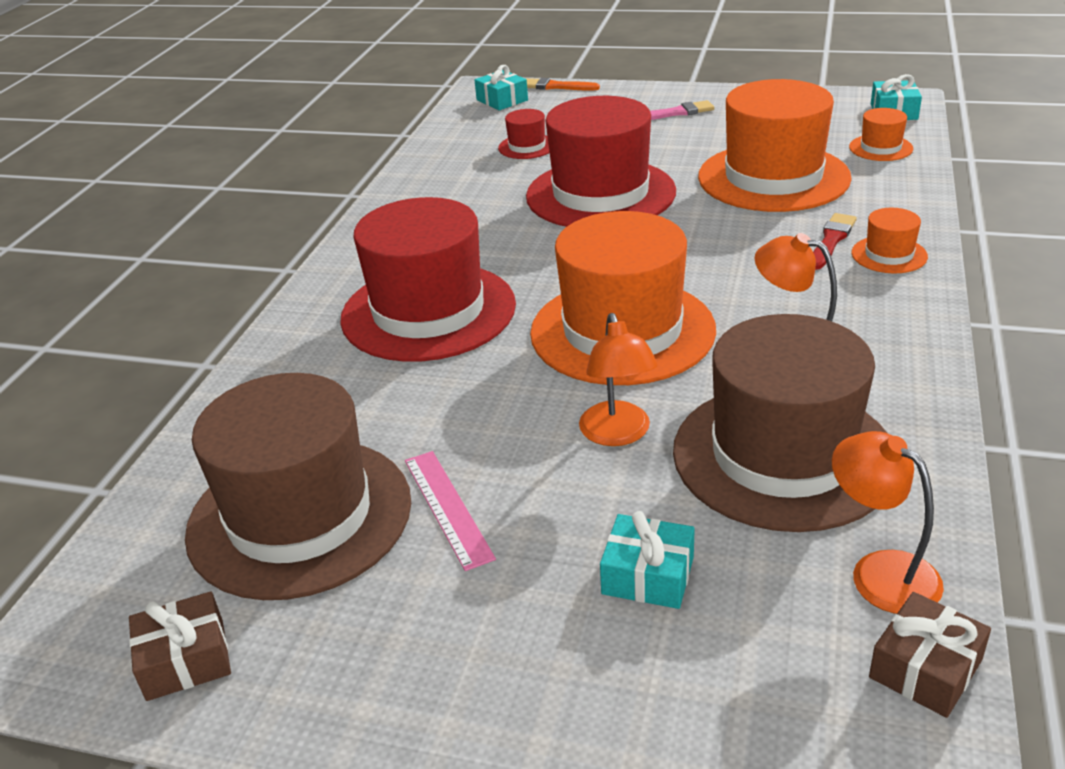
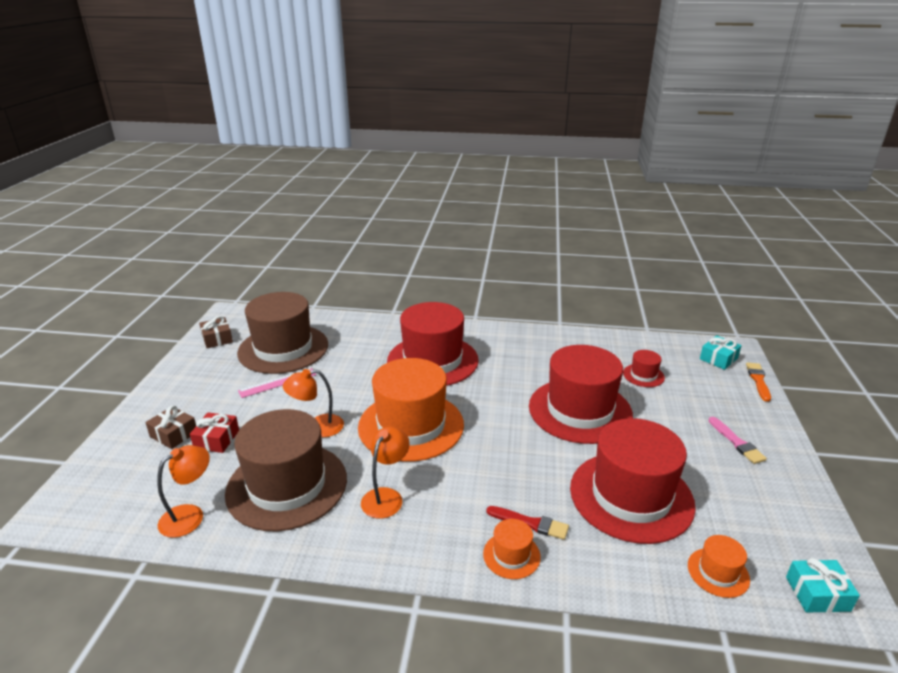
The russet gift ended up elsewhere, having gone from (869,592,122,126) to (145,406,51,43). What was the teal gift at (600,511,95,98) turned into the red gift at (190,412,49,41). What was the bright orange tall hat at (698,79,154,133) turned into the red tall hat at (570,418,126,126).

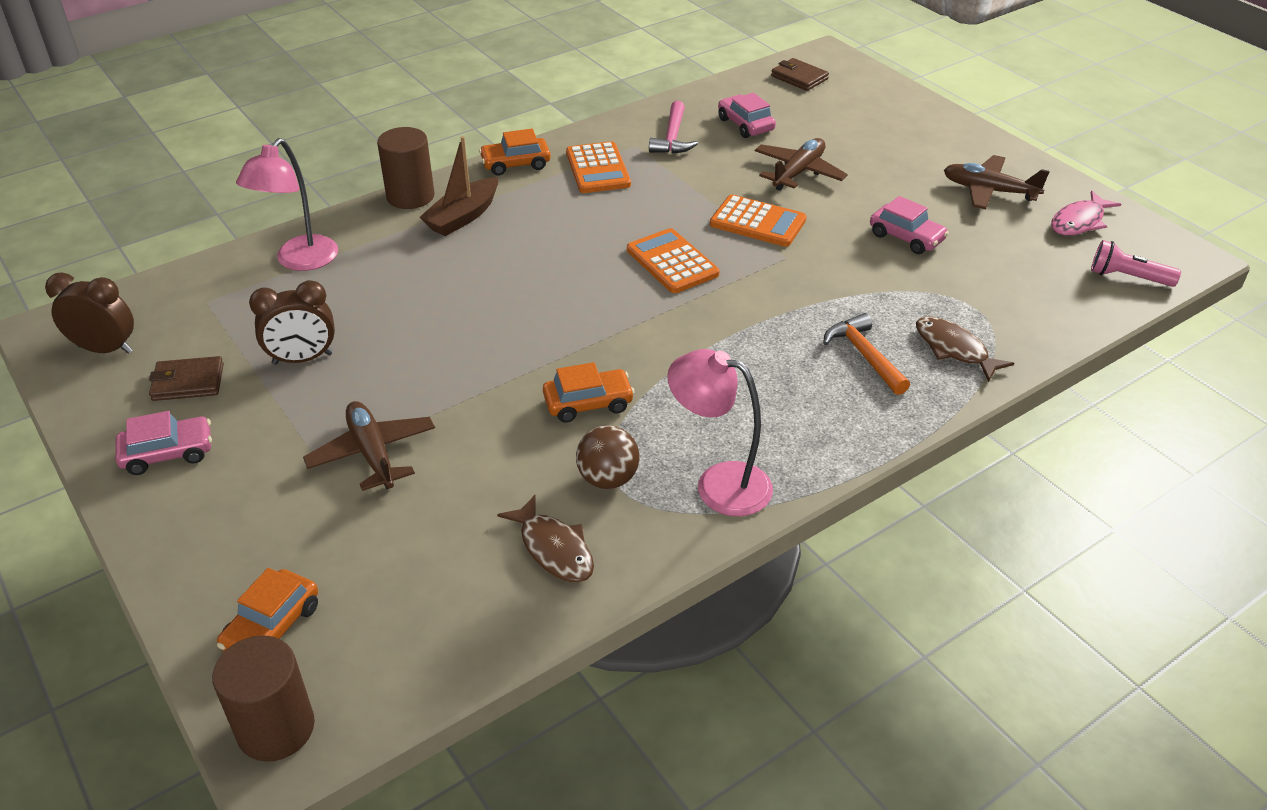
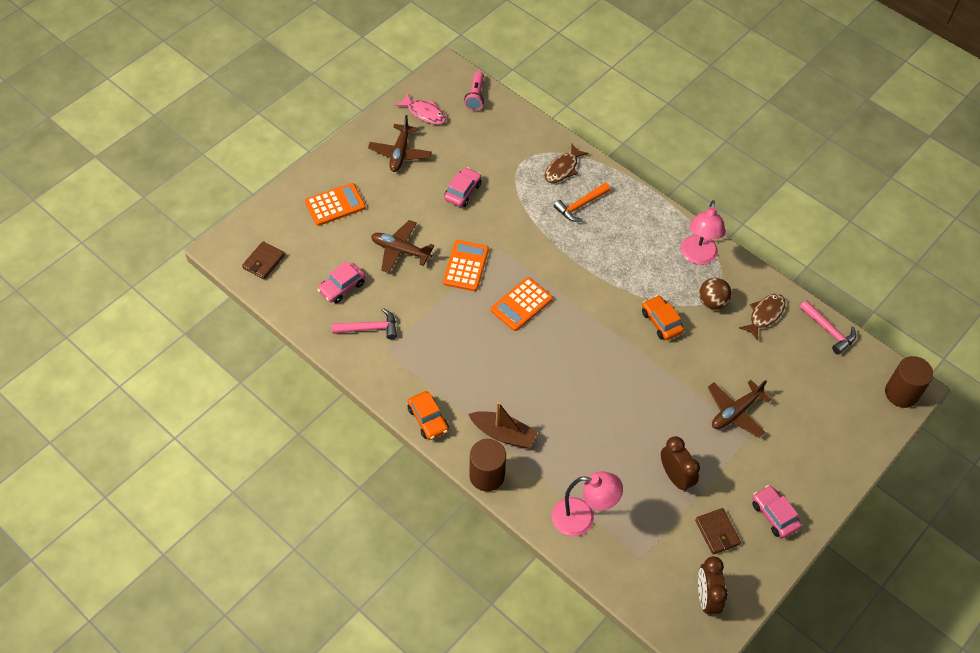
The second view lost the bright orange car at (217,568,101,83). The second view gained the rose-pink carpenter's hammer at (800,300,56,54). The bright orange pocket calculator ended up elsewhere, having gone from (566,141,65,52) to (305,183,61,43).

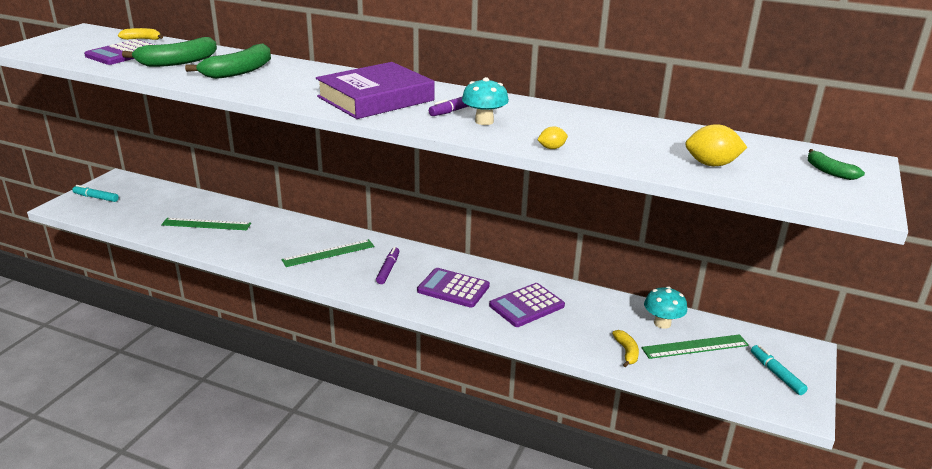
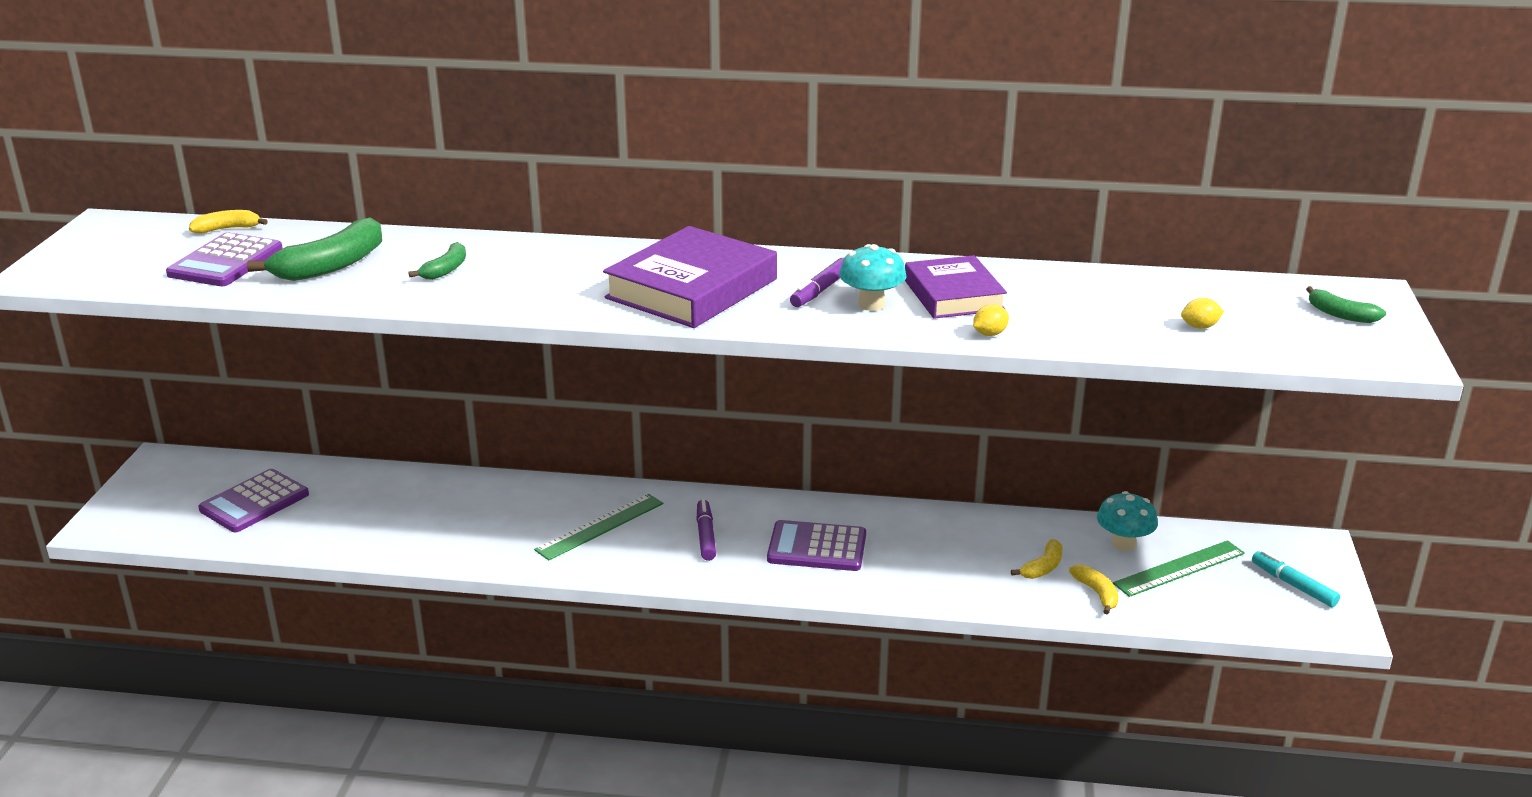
The second view lost the teal marker at (72,185,47,17). The second view lost the emerald ruler at (161,218,90,12). The second view gained the violet hardcover at (905,255,102,64). The second view gained the golden banana fruit at (1011,539,52,40). The violet pocket calculator ended up elsewhere, having gone from (489,283,76,44) to (198,469,111,63). The size of the emerald banana fruit at (185,44,86,35) changed by a factor of 0.54. The size of the golden toy lemon at (685,124,63,42) changed by a factor of 0.57.

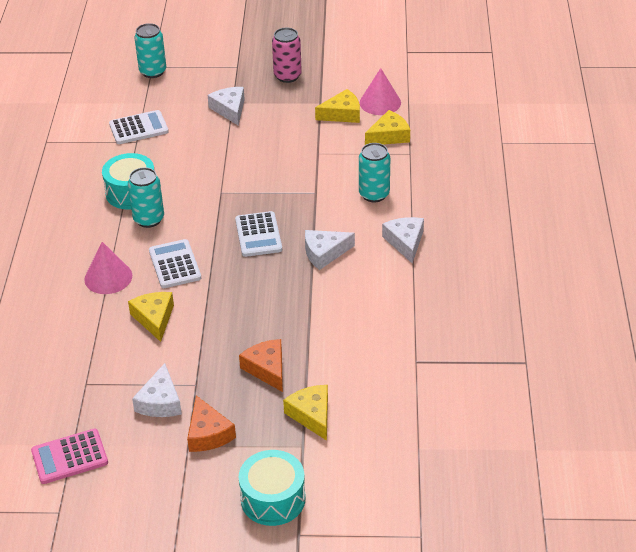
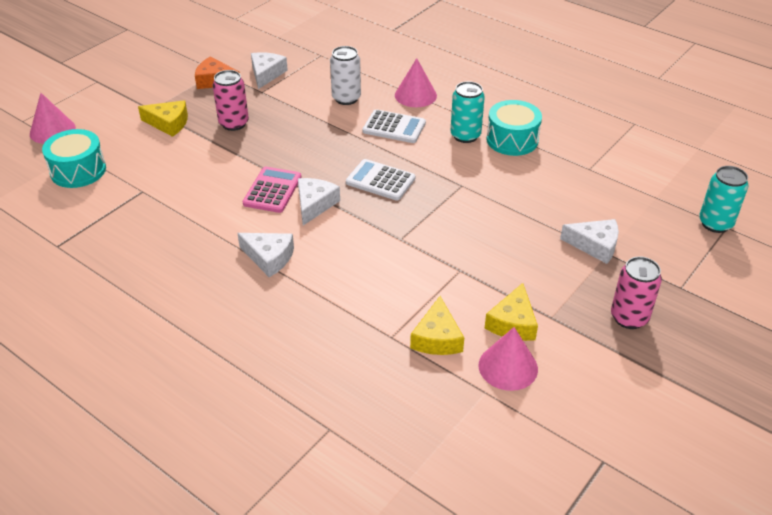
The second view lost the pure white pocket calculator at (109,110,60,34). The second view lost the teal soda can at (359,143,31,59). The second view gained the rose-pink solid cone at (30,93,46,51). The rose-pink pocket calculator ended up elsewhere, having gone from (31,429,77,55) to (243,167,59,46). The teal snare drum ended up elsewhere, having gone from (239,450,67,76) to (42,129,64,59). Where the golden cheese wedge stood at (128,292,46,50), the pure white soda can came to stand at (330,46,31,59). Where the bright orange cheese wedge stood at (239,339,44,53), the rose-pink soda can came to stand at (213,70,36,61). The pure white cheese wedge at (132,363,50,54) ended up facing another way, 60 degrees clockwise from before.

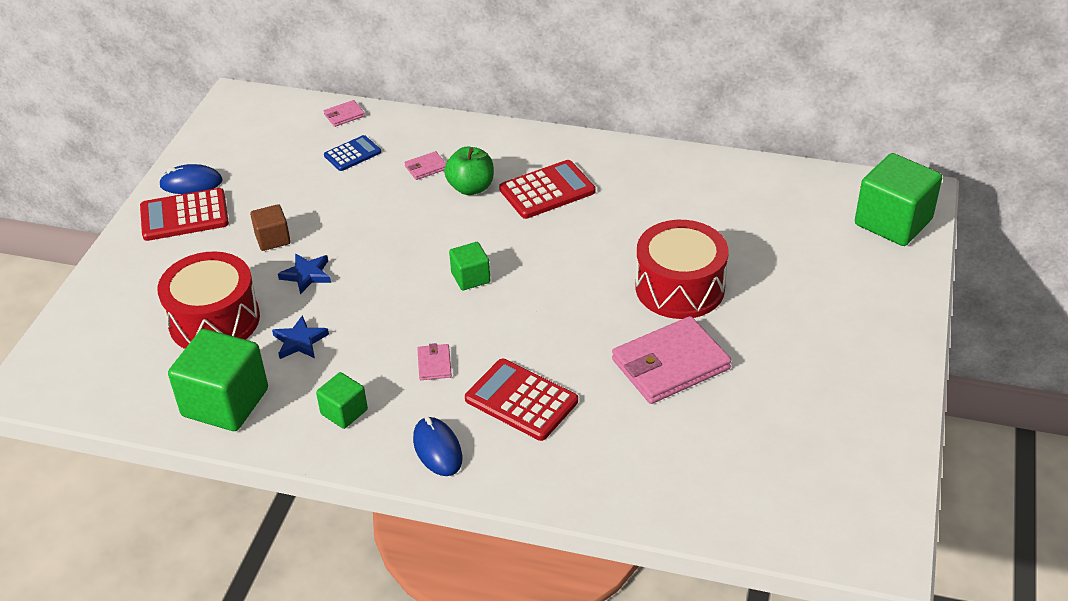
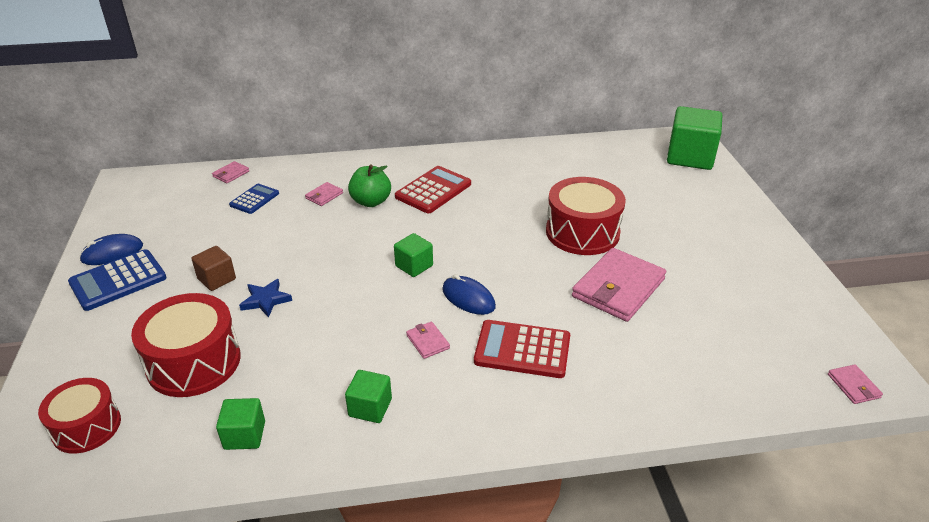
The second view lost the blue five-pointed star at (272,315,57,44). The second view gained the red snare drum at (38,378,83,76). The second view gained the rose-pink card wallet at (828,364,55,40). The blue computer mouse ended up elsewhere, having gone from (413,417,49,59) to (442,274,54,41). What was the red pocket calculator at (140,188,89,53) turned into the blue pocket calculator at (68,249,99,62). The size of the emerald block at (168,329,100,102) changed by a factor of 0.52.

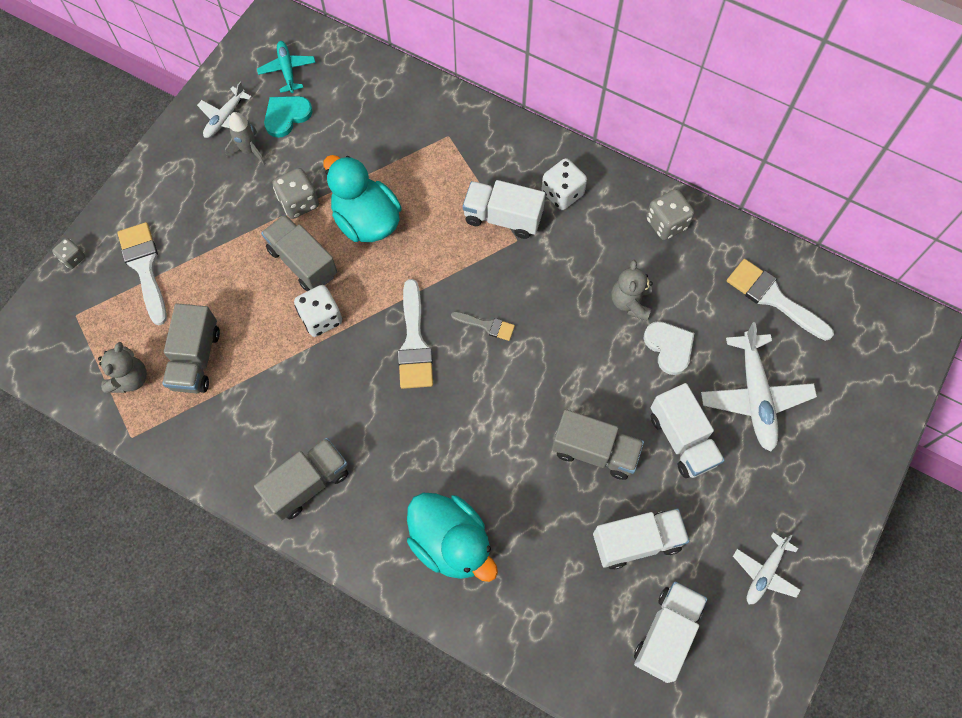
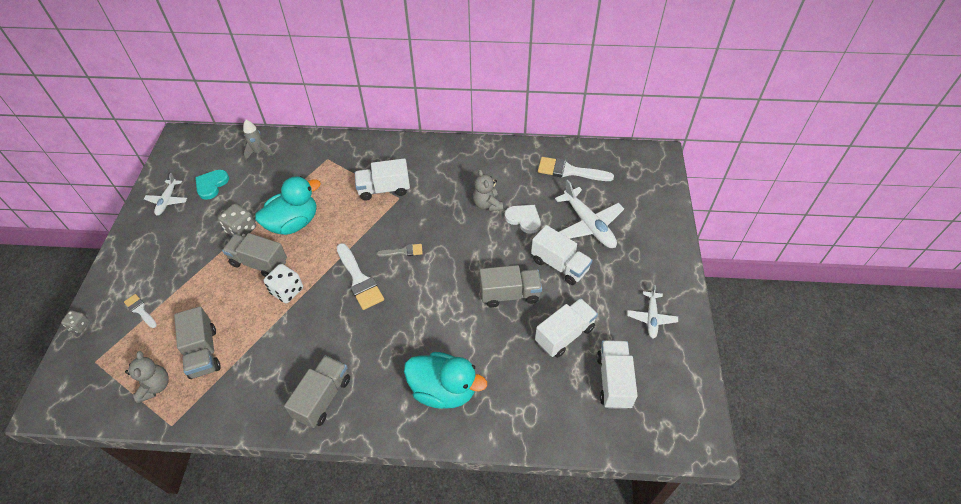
The second view lost the teal toy plane at (257,41,59,52). The second view lost the pure white die at (541,158,46,52). The second view lost the grey die at (646,189,48,51). The grey rocket ended up elsewhere, having gone from (225,112,41,53) to (243,120,30,40). The teal toy duck at (324,155,78,87) ended up facing another way, 120 degrees clockwise from before. The size of the pure white paint brush at (117,222,50,103) changed by a factor of 0.55.

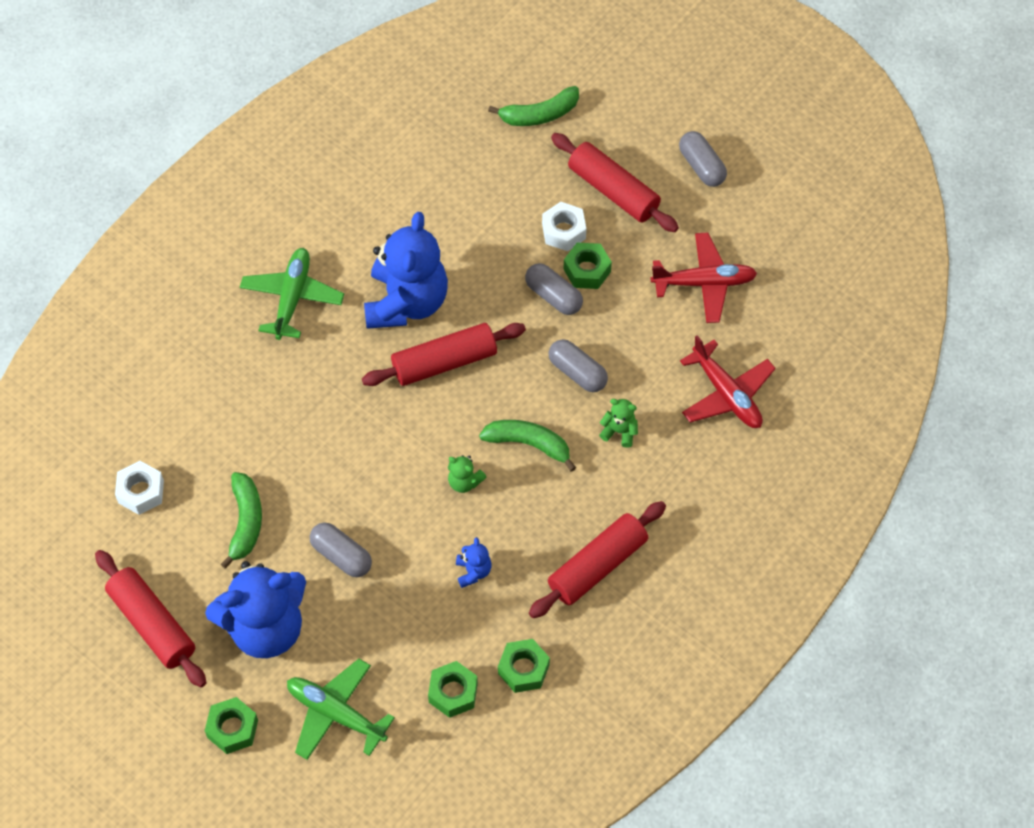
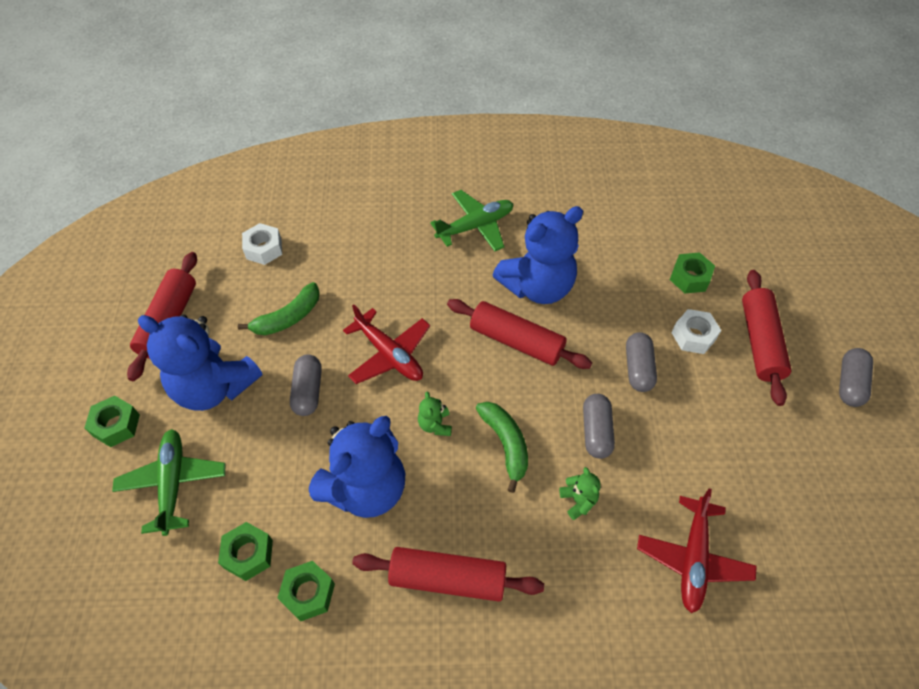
The second view lost the emerald banana fruit at (488,86,91,40). The emerald nut ended up elsewhere, having gone from (563,242,49,47) to (670,252,45,41). The red toy plane ended up elsewhere, having gone from (651,232,106,91) to (343,304,87,80). The size of the blue stuffed bear at (456,537,35,51) changed by a factor of 2.48.

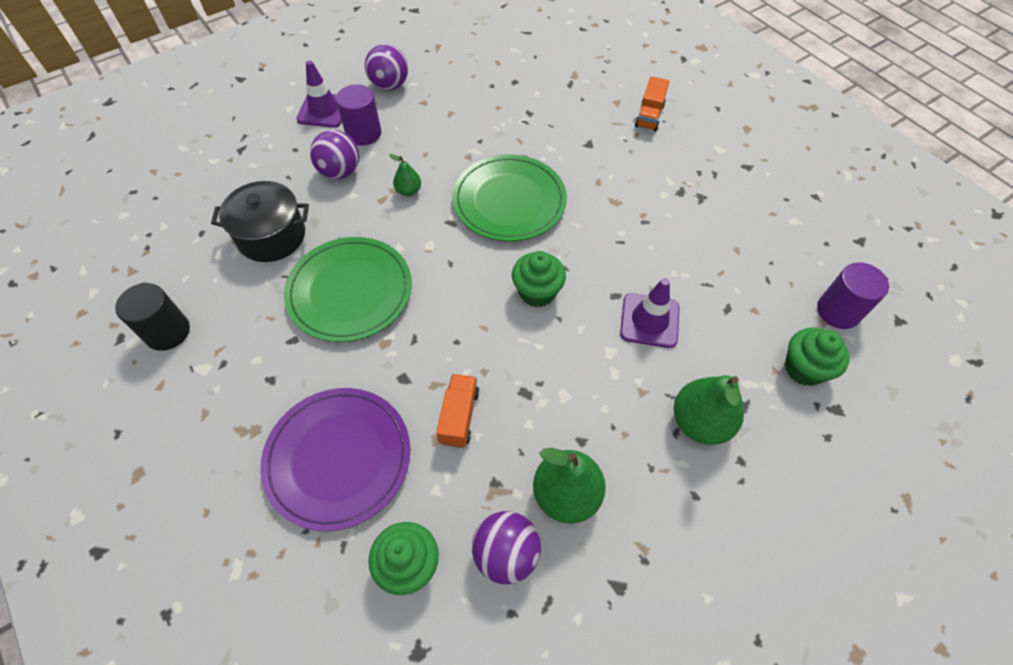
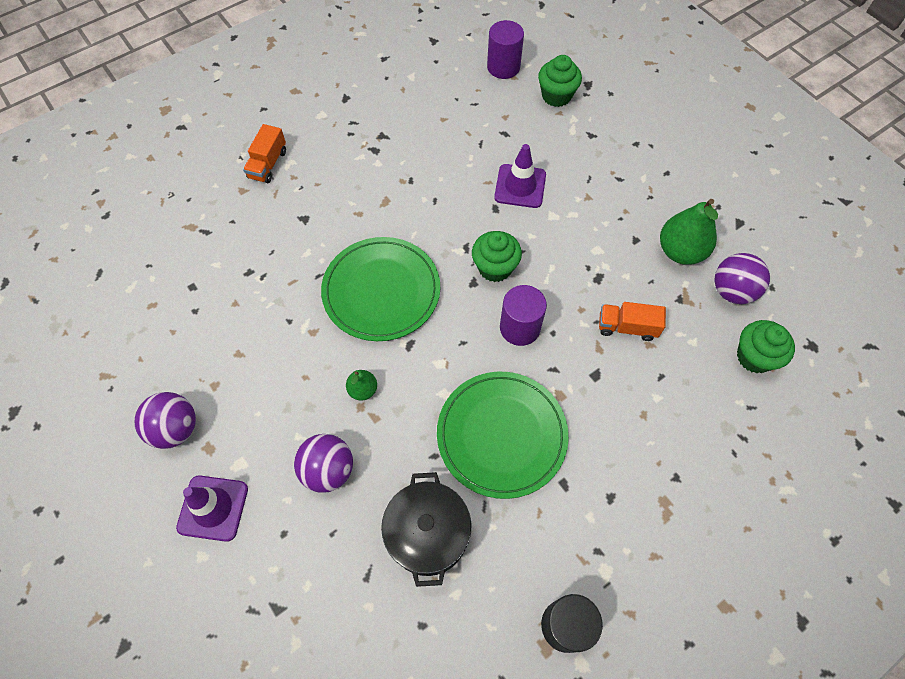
The second view lost the violet plate at (261,388,149,143). The second view lost the emerald toy pear at (674,375,70,70). The violet solid cylinder ended up elsewhere, having gone from (336,84,45,62) to (500,285,47,61). The bright orange lorry at (635,76,35,56) ended up facing another way, 90 degrees clockwise from before.

